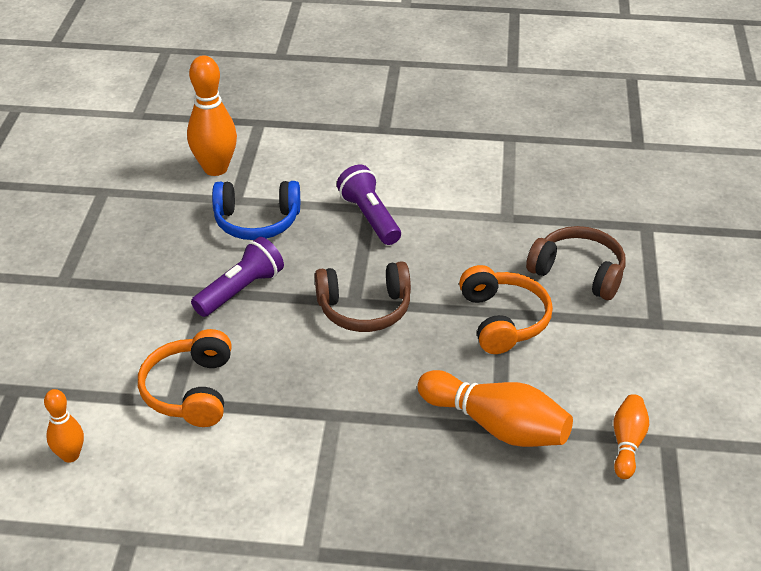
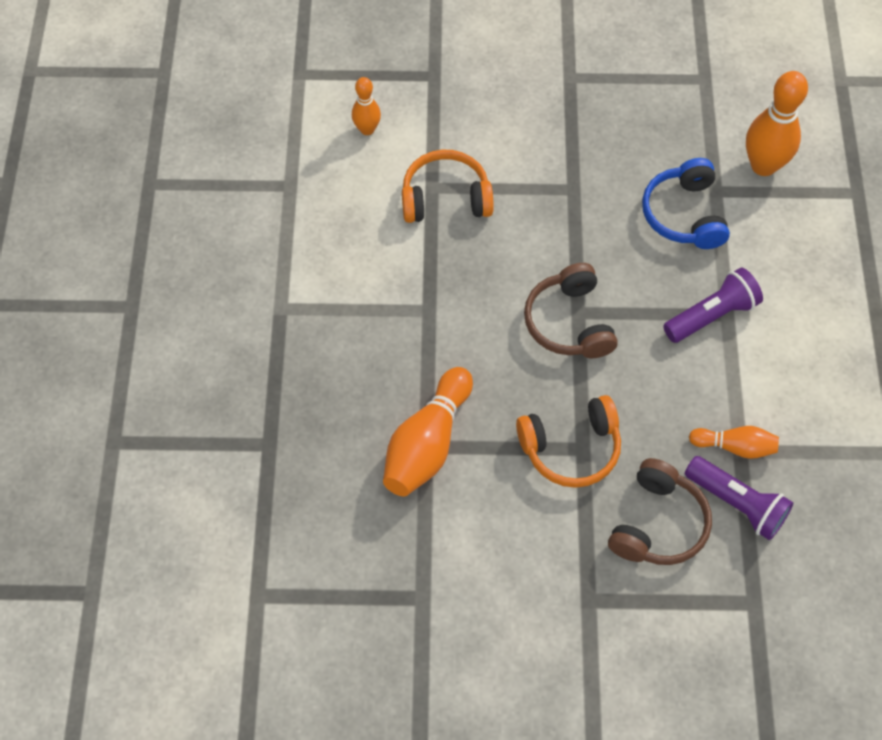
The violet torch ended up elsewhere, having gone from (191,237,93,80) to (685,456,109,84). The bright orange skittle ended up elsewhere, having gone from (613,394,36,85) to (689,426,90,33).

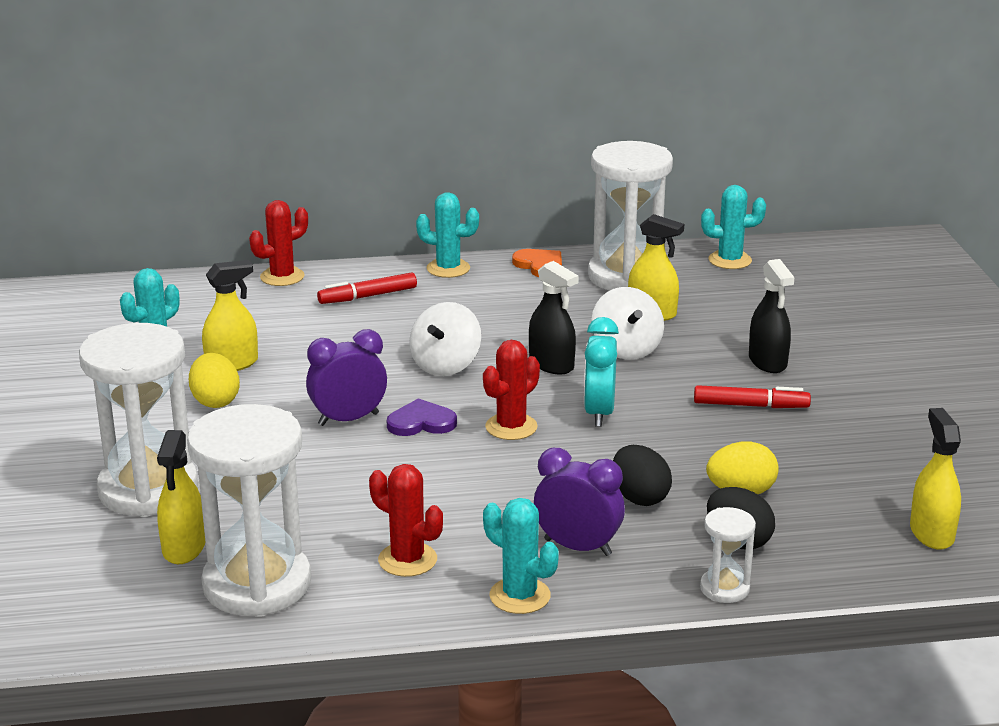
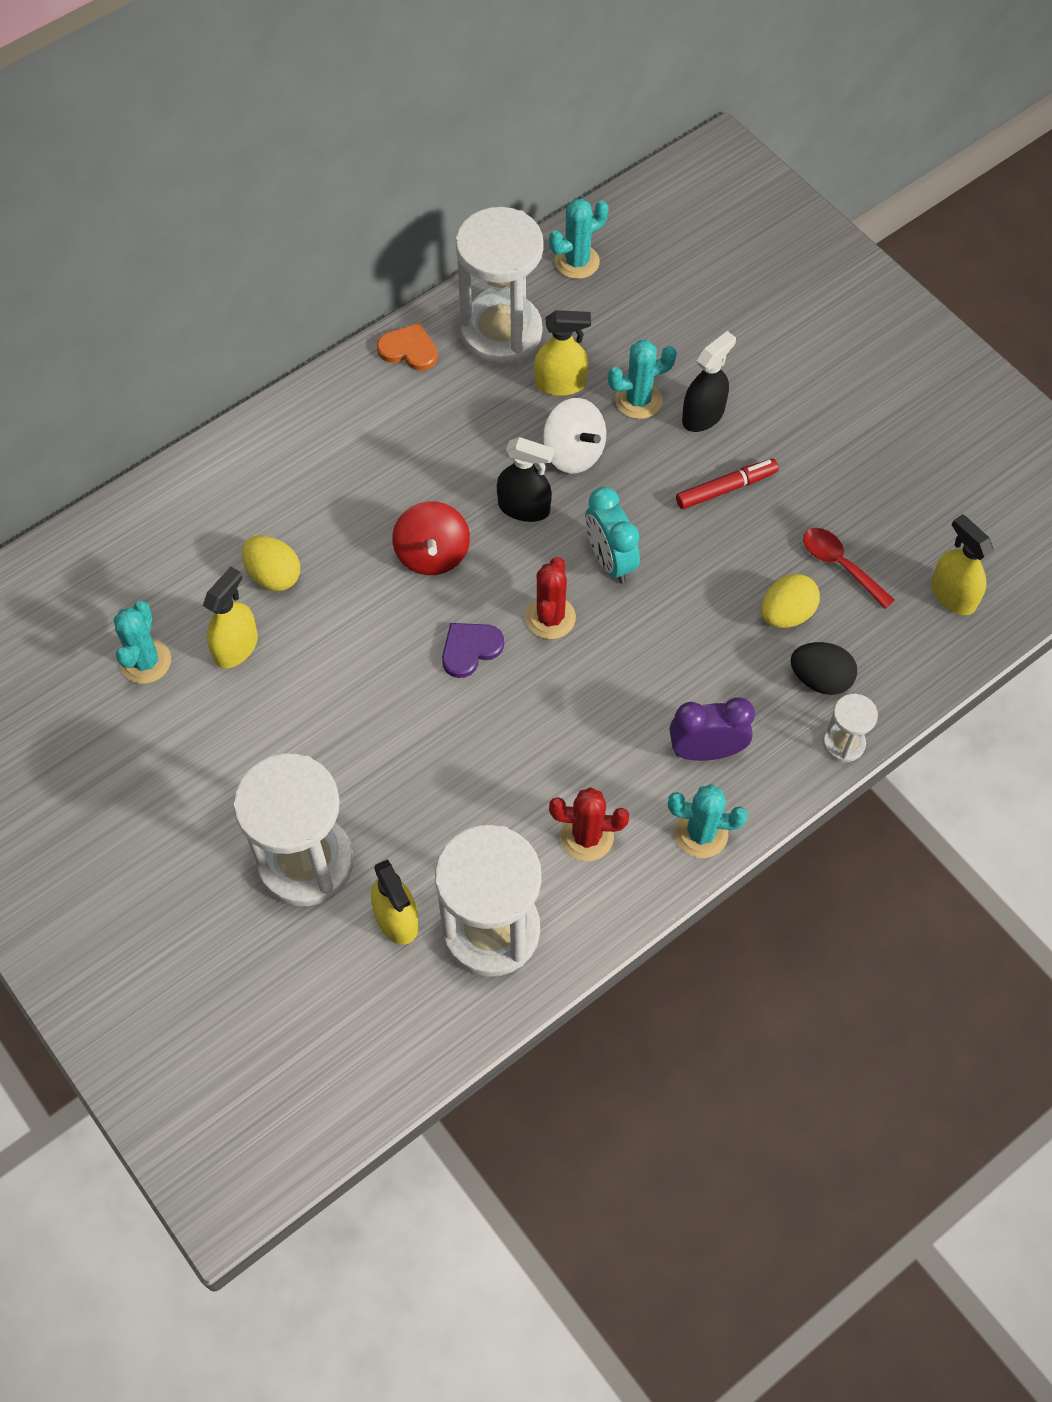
The second view lost the red cactus at (249,200,59,86). The second view lost the violet clock at (306,329,81,97). The second view lost the red marker at (317,272,100,32). The second view lost the ebony toy egg at (613,445,59,61). The second view gained the red tablespoon at (803,528,92,81). The golden toy egg ended up elsewhere, having gone from (189,353,51,55) to (242,535,58,56). The teal cactus ended up elsewhere, having gone from (416,192,63,86) to (608,340,69,79). What was the pure white toy top at (409,302,72,74) turned into the red toy top at (392,501,78,74). The ebony sprayer at (749,259,46,114) ended up facing another way, 90 degrees counterclockwise from before.

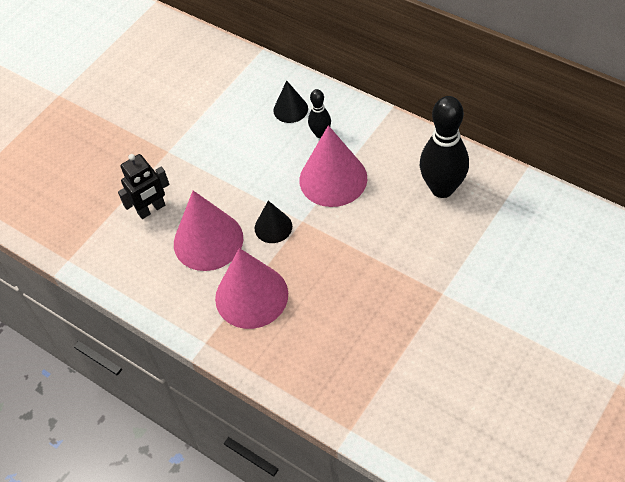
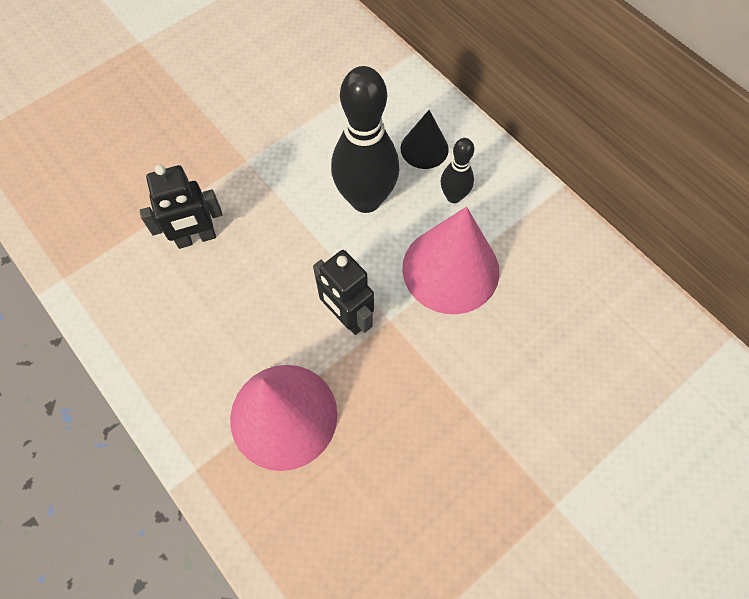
The second view lost the rose-pink solid cone at (174,191,69,80). The ebony skittle ended up elsewhere, having gone from (420,96,49,102) to (331,66,68,147). Where the ebony solid cone stood at (255,201,37,42), the ebony toy robot came to stand at (313,250,61,85).

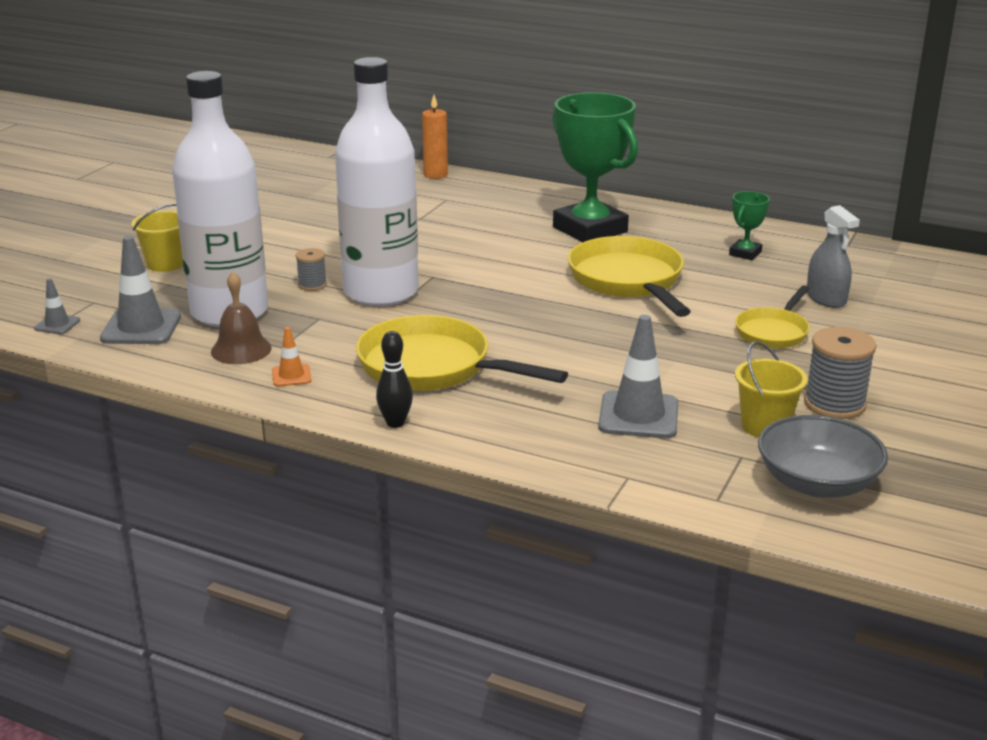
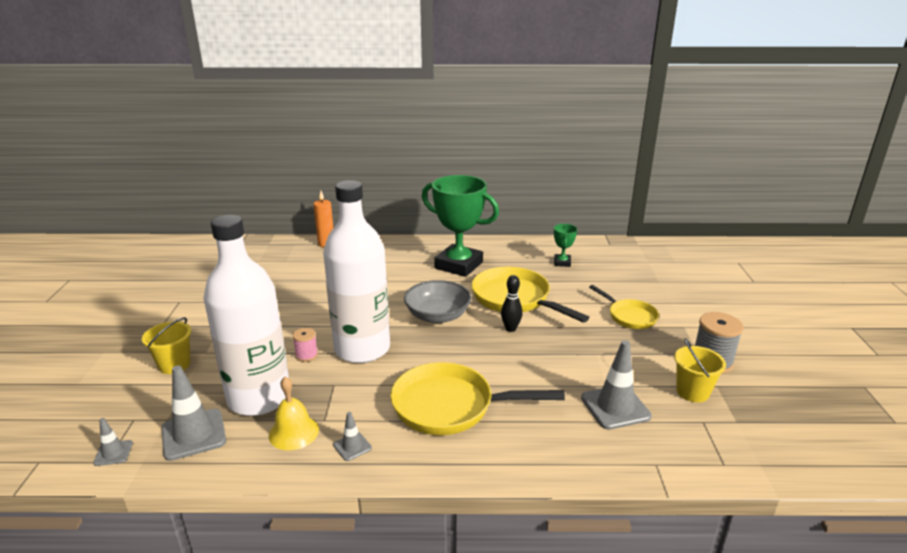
The second view lost the grey sprayer at (807,205,53,103). The ebony skittle ended up elsewhere, having gone from (376,331,37,97) to (501,275,22,57). The grey deep dish ended up elsewhere, having gone from (758,415,130,83) to (404,280,68,43). What was the russet hand bell at (211,272,61,92) turned into the golden hand bell at (269,376,50,75). What was the bright orange road cone at (272,327,39,59) turned into the grey road cone at (333,412,39,49). What was the grey reel of thread at (296,248,31,43) turned into the rose-pink reel of thread at (293,328,25,34). The golden skillet at (735,286,75,63) ended up facing another way, 45 degrees counterclockwise from before.

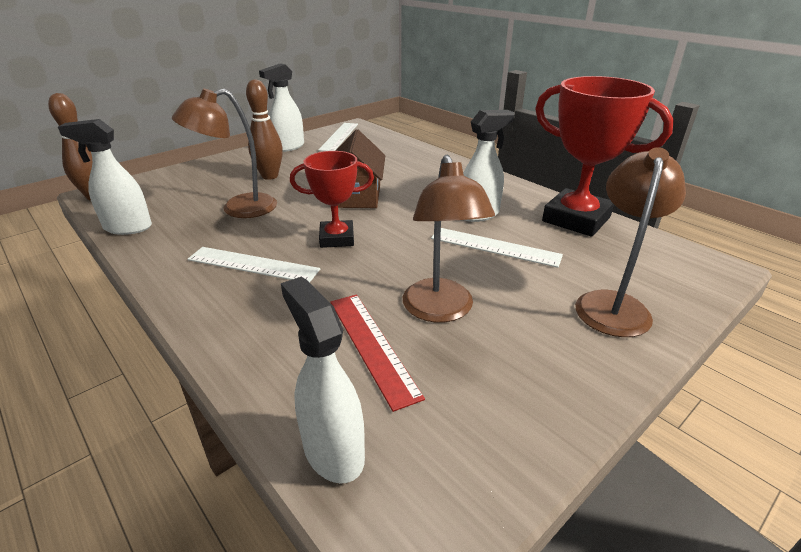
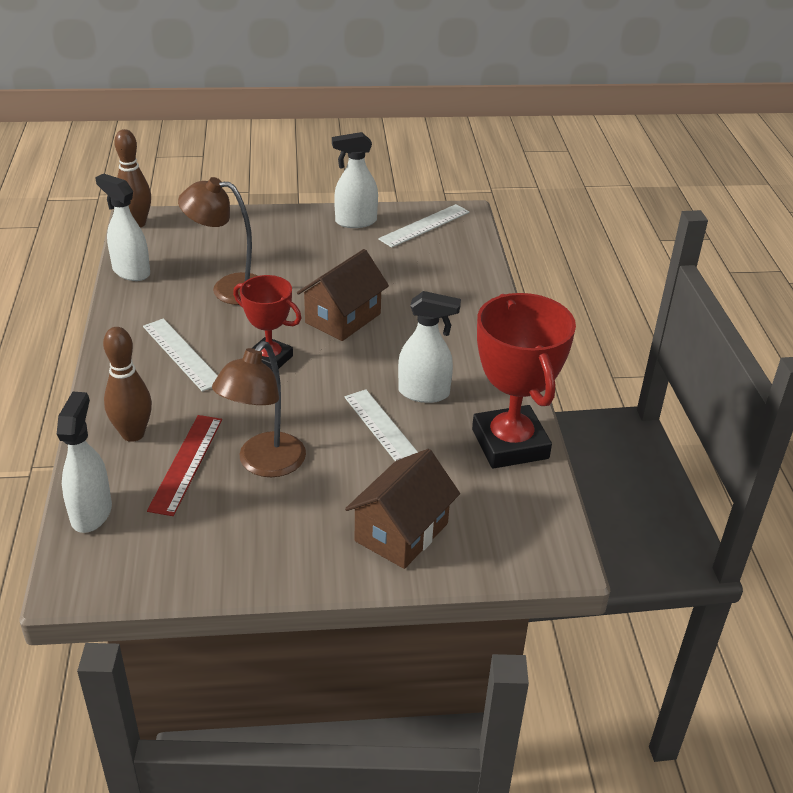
The russet skittle ended up elsewhere, having gone from (246,79,37,101) to (103,327,49,115). Where the russet lamp stood at (575,147,111,190), the russet toy house came to stand at (345,449,115,120).

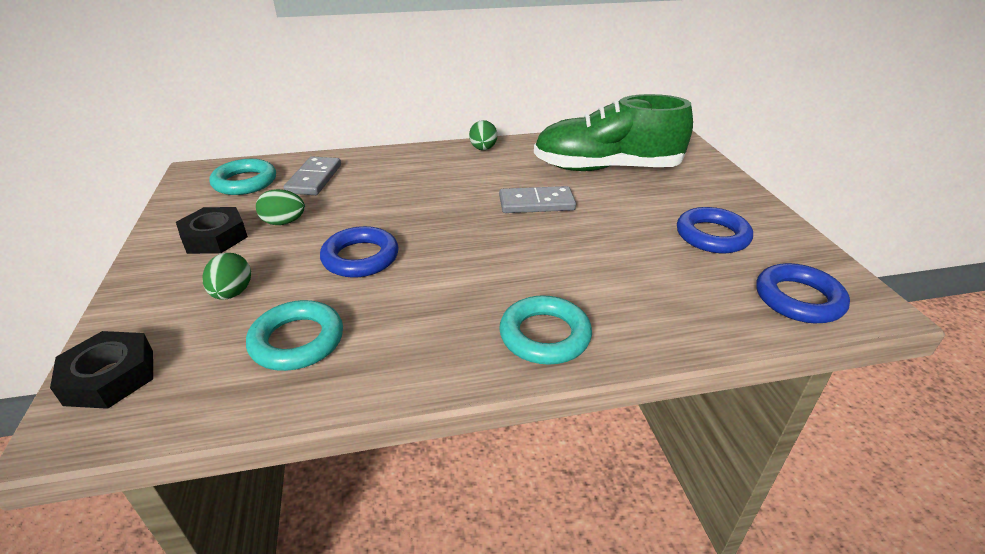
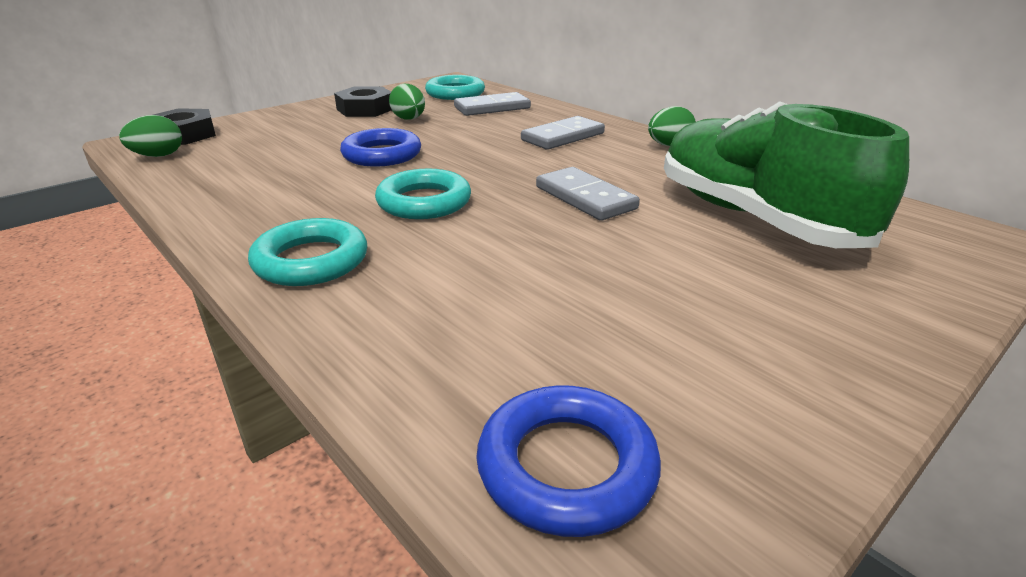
The second view lost the blue torus at (677,207,76,46). The second view gained the grey domino at (521,116,84,34). The emerald toy egg ended up elsewhere, having gone from (203,253,48,47) to (119,115,63,42). The teal torus ended up elsewhere, having gone from (246,300,97,71) to (375,169,96,50).

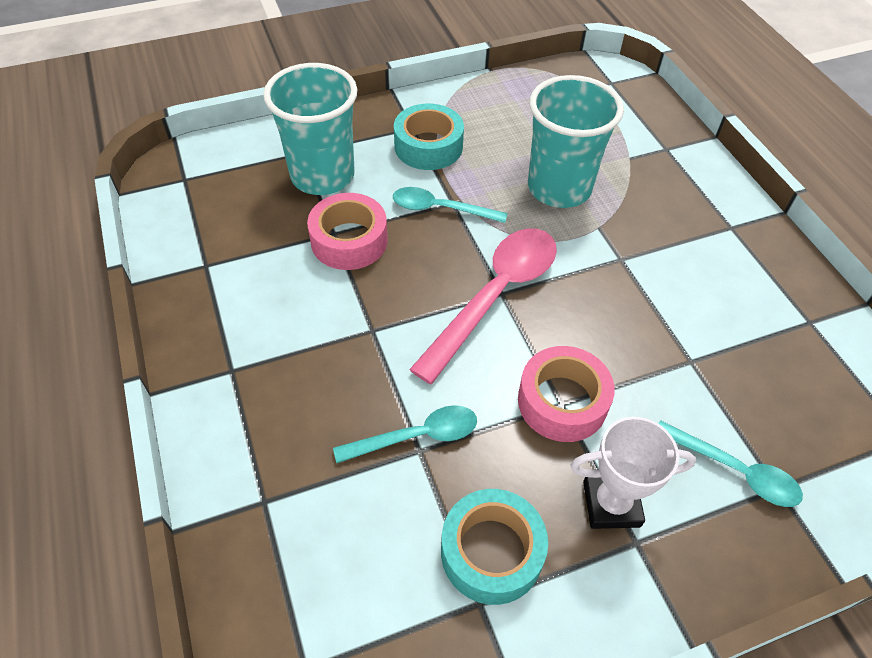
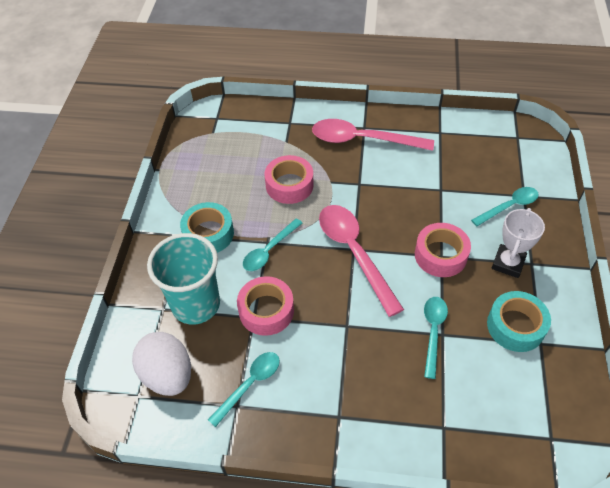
The second view gained the pure white toy egg at (132,332,59,64). The second view gained the teal tablespoon at (208,352,72,75). The second view gained the rose-pink tablespoon at (312,119,122,32). Where the teal cup stood at (528,75,96,133), the rose-pink tape came to stand at (265,155,49,49).

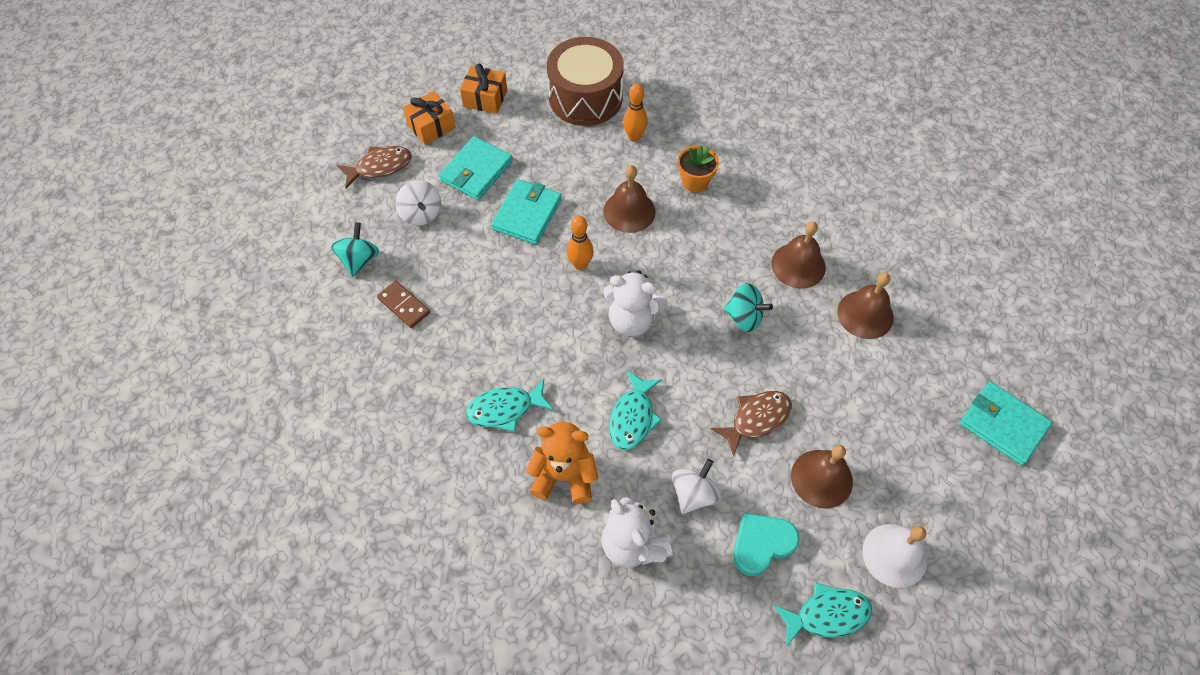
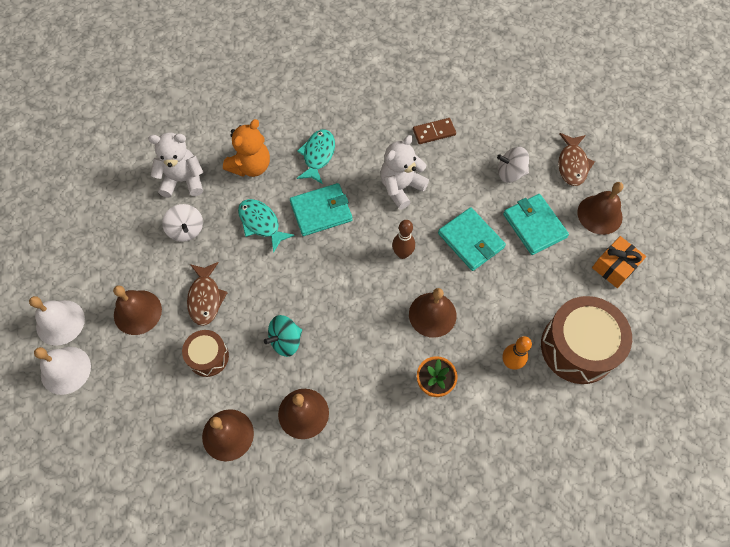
The second view lost the teal toy top at (331,222,48,55). The second view lost the teal heart shape at (733,513,66,63). The second view lost the teal toy fish at (774,582,98,65). The second view gained the pure white hand bell at (34,347,57,48). The second view gained the russet snare drum at (182,330,47,47). The pure white stuffed bear ended up elsewhere, having gone from (603,270,65,67) to (380,135,49,75). The teal card wallet ended up elsewhere, having gone from (960,382,92,84) to (290,183,62,53). Where the bright orange gift stood at (403,91,53,54), the russet hand bell came to stand at (577,182,47,53). What was the bright orange skittle at (566,215,28,55) turned into the russet skittle at (392,220,23,39).

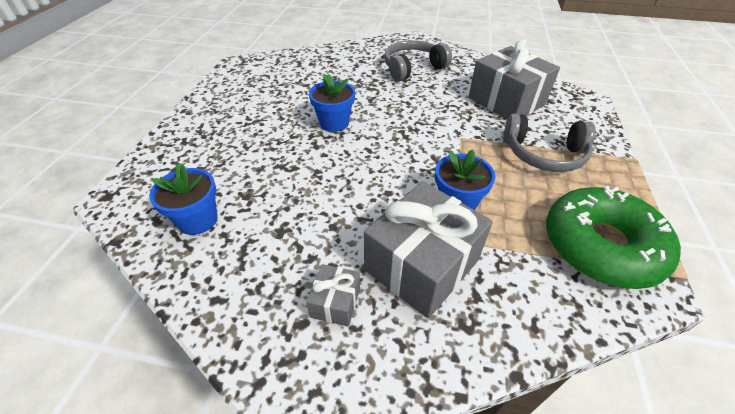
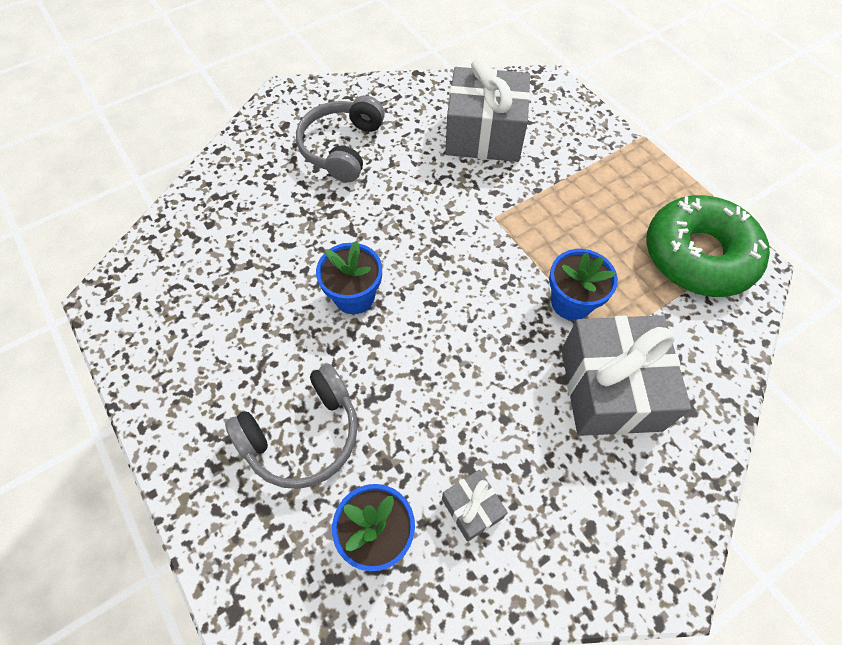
The grey gift ended up elsewhere, having gone from (306,264,54,63) to (442,470,66,72). The grey headphones ended up elsewhere, having gone from (504,113,92,59) to (225,364,133,125).

